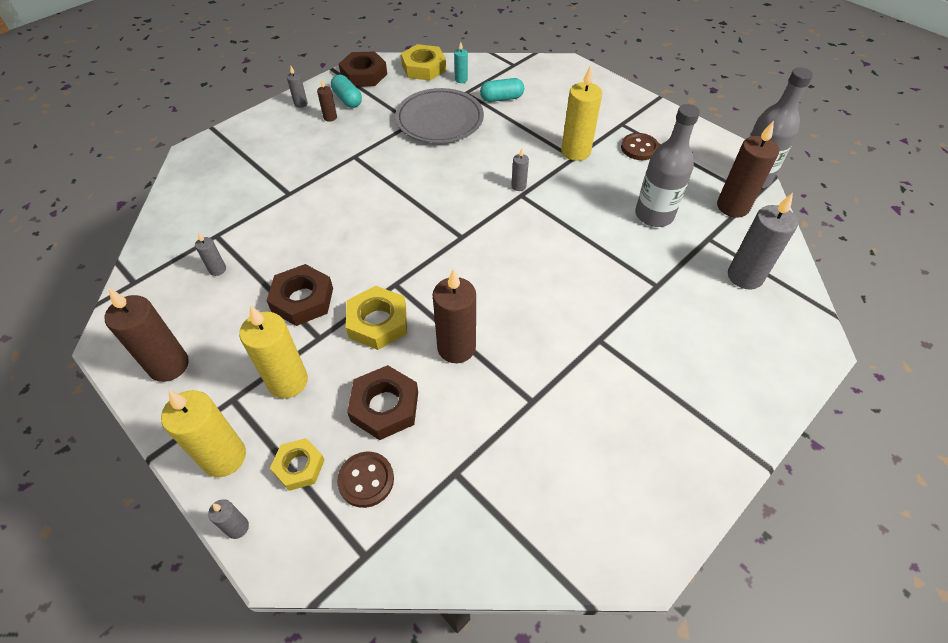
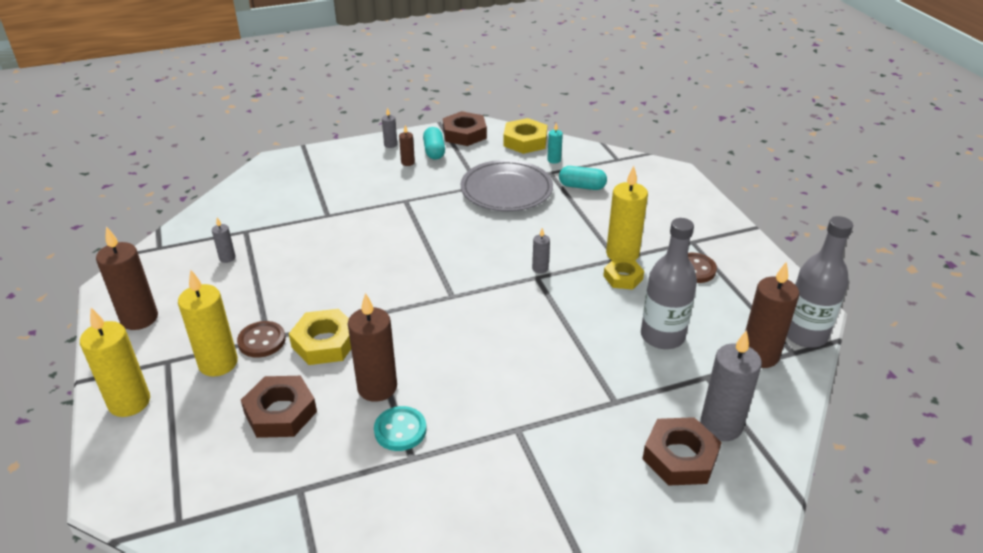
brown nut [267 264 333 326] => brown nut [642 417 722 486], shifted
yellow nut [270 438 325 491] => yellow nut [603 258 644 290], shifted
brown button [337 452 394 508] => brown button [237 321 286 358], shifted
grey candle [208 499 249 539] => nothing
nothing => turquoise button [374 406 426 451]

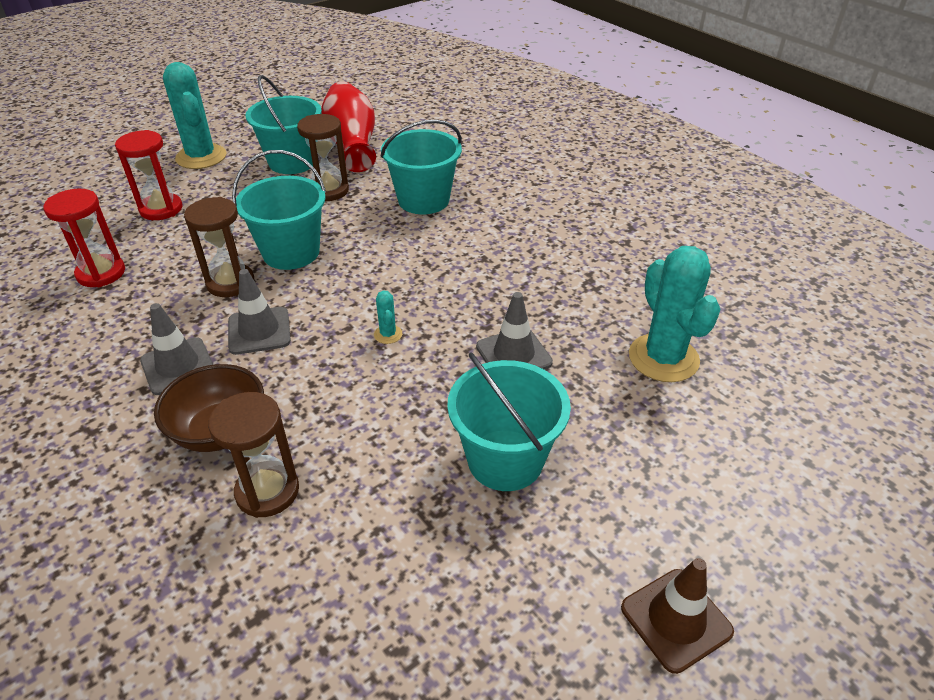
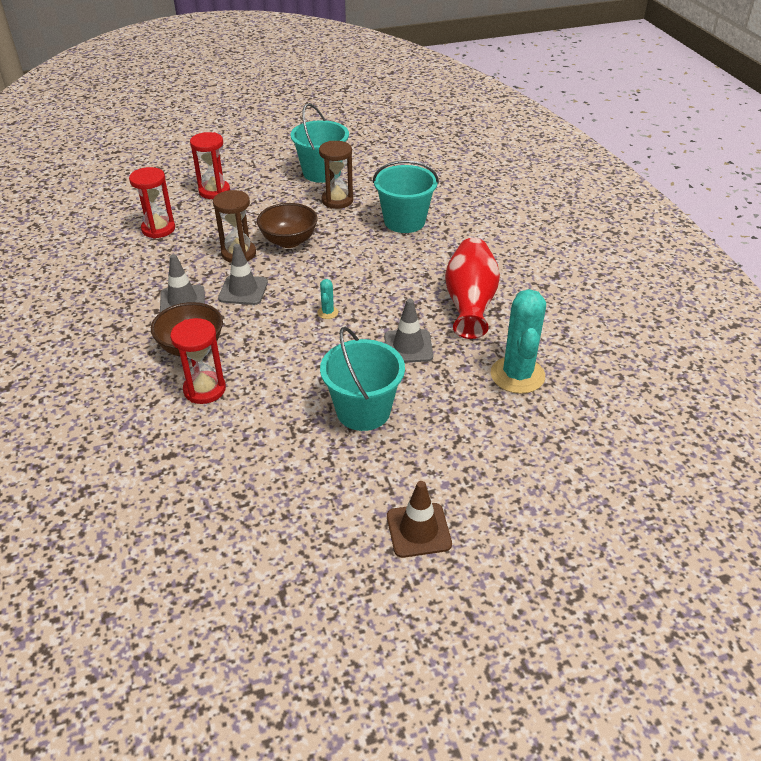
turquoise cactus [163 62 227 169] => nothing
red vase [321 81 376 172] => red vase [445 238 500 339], shifted
turquoise bucket [232 150 326 270] => brown bowl [257 203 318 248]
brown hourglass [208 392 299 518] => red hourglass [170 318 226 404]

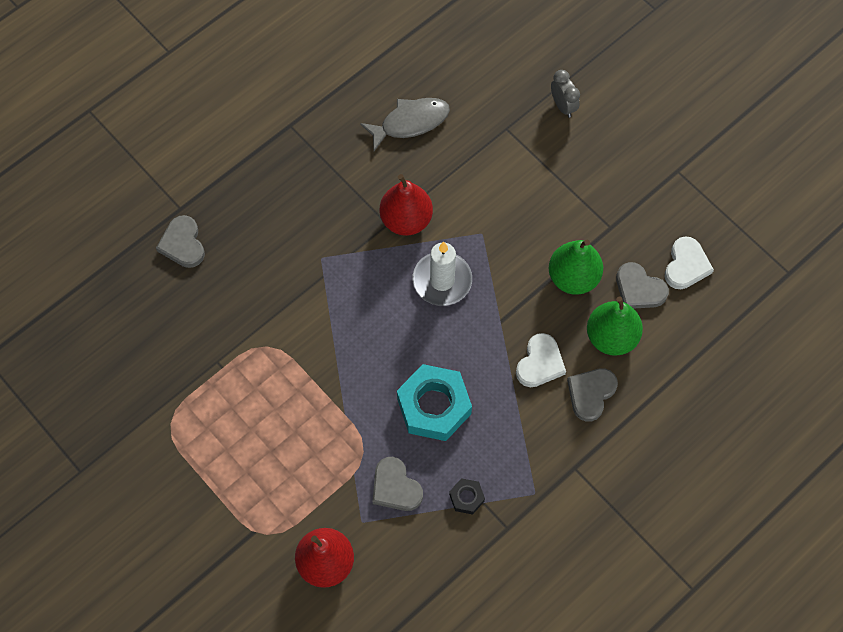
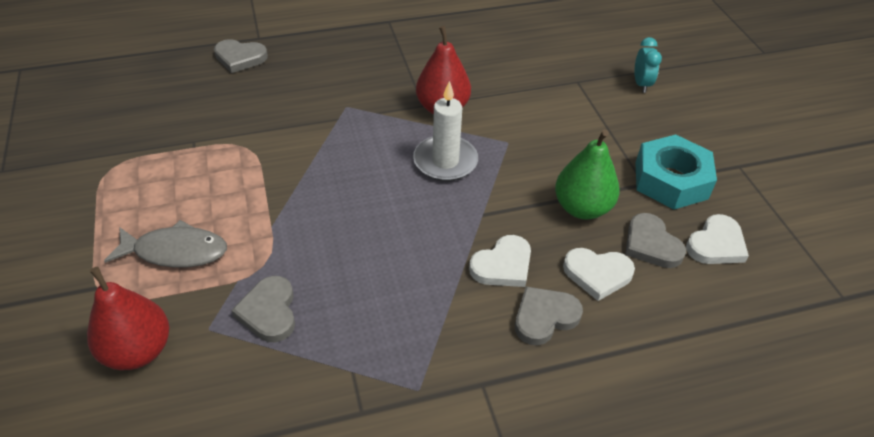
grey clock [551 70 580 118] => turquoise clock [635 37 662 93]
grey fish [360 98 450 151] => grey fish [104 220 227 268], shifted
grey heart [156 215 205 268] => grey heart [214 39 268 73], 90 degrees counterclockwise
green pear [587 296 643 356] => white heart [563 248 635 301]
turquoise nut [397 364 472 441] => turquoise nut [635 134 717 210], shifted
black nut [449 478 485 515] => nothing

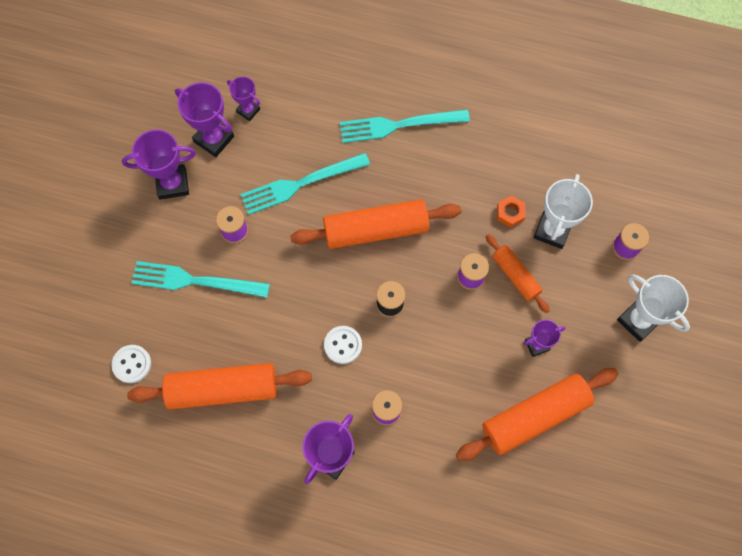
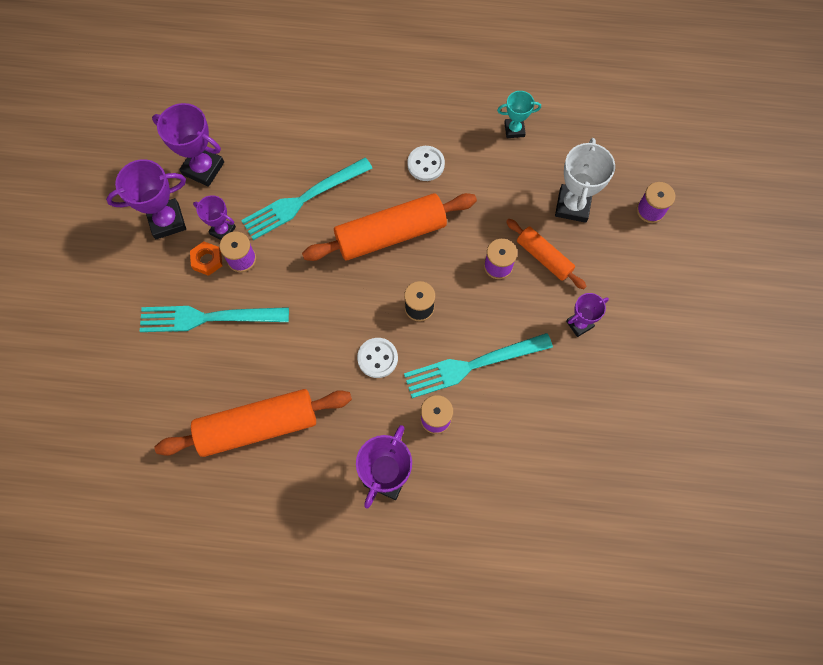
purple trophy [227 77 260 121] => purple trophy [193 195 236 240], shifted
turquoise fork [340 109 470 143] => turquoise fork [404 333 553 398], shifted
orange nut [497 195 526 227] => orange nut [190 241 222 276], shifted
white trophy [617 274 690 342] => nothing
white button [112 345 151 383] => white button [407 146 445 181], shifted
orange rolling pin [456 368 619 461] => nothing
nothing => turquoise trophy [497 91 541 138]

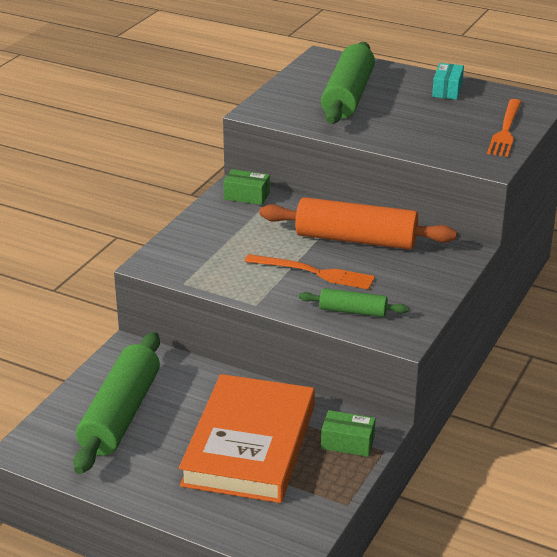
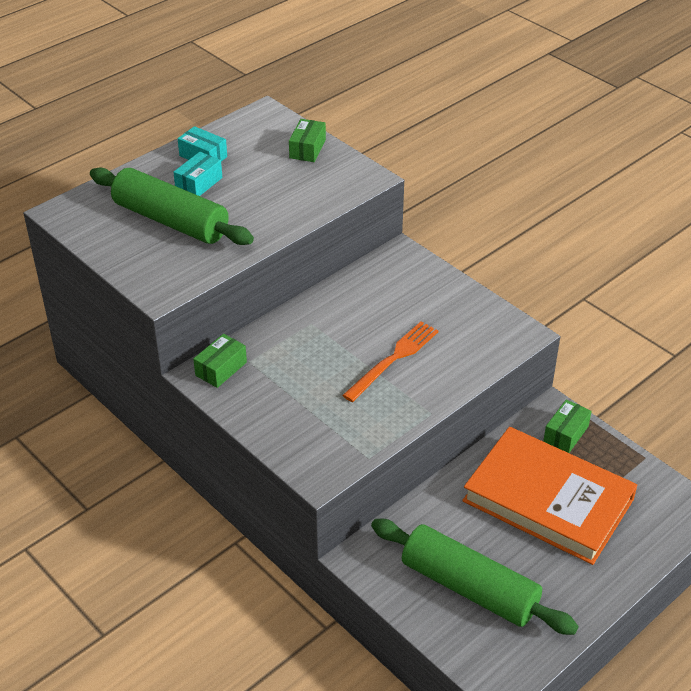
orange fork [487 99 521 157] => green box [289 119 326 162]
orange rolling pin [259 197 457 250] => nothing
green rolling pin [299 288 409 317] => nothing
nothing => turquoise box [173 152 222 196]

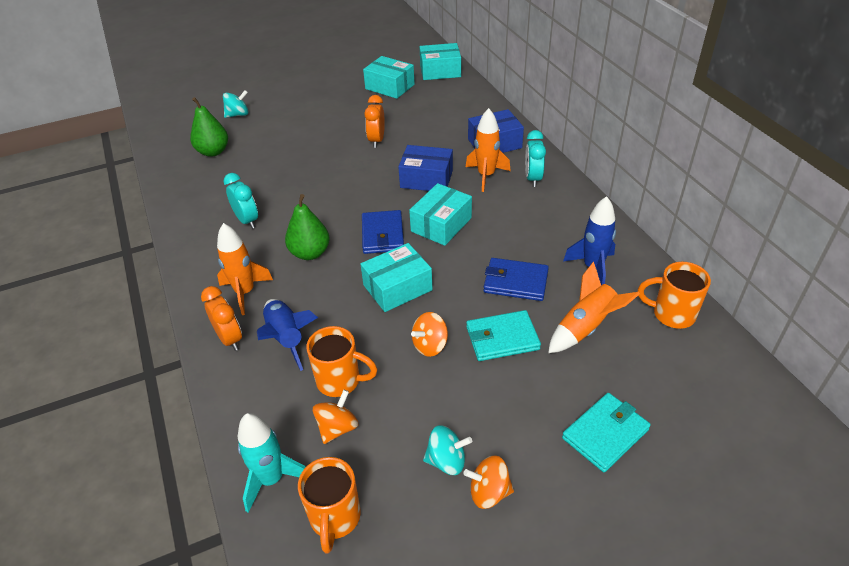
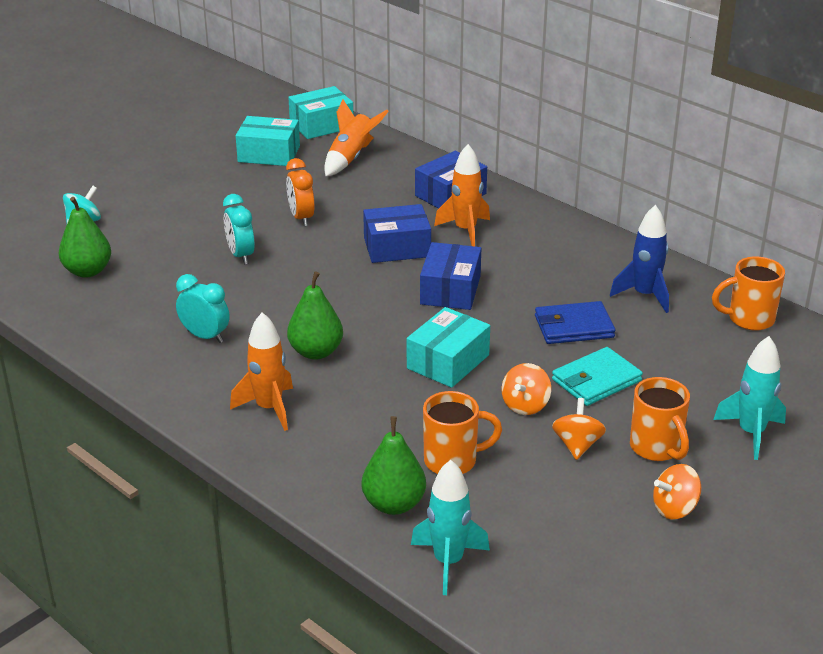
turquoise clock [525 130 546 187] => turquoise clock [223 194 255 264], shifted
turquoise box [409 183 472 246] => blue box [420 242 481 310]
blue wallet [362 210 404 254] => nothing
orange rocket [548 262 640 353] => orange rocket [324 100 389 176], shifted
orange clock [201 286 242 351] => nothing
blue rocket [257 299 318 371] => nothing
orange spinning top [313 390 358 444] => orange spinning top [552 398 606 460], shifted
turquoise wallet [562 393 651 472] => turquoise rocket [713 336 786 460]
turquoise spinning top [423 425 472 475] => nothing
orange mug [298 457 361 553] => orange mug [630 377 690 461], shifted
nothing => green pear [362 416 426 515]

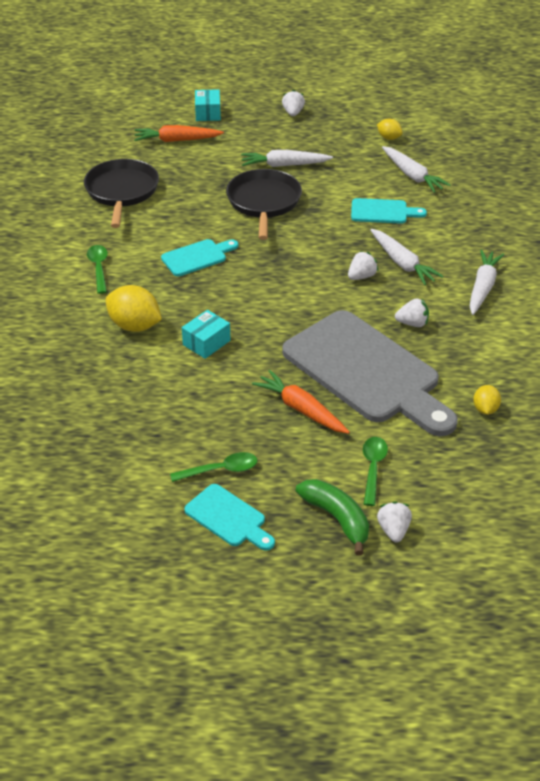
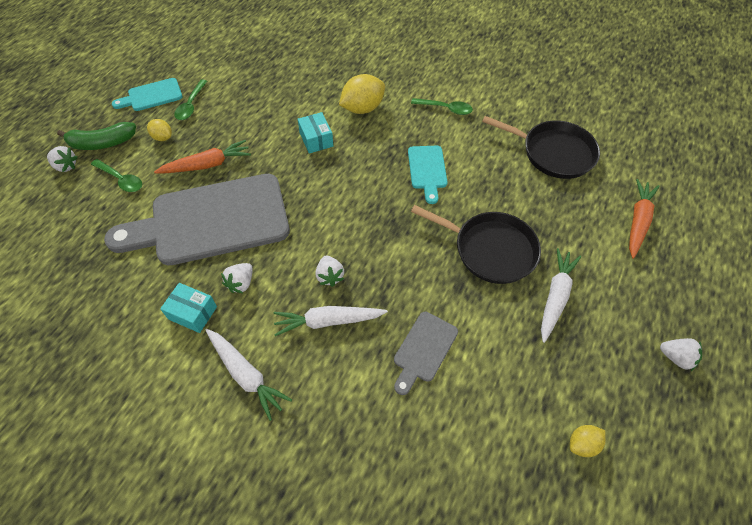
turquoise box [195 89 221 121] => turquoise box [160 283 217 333], shifted
white carrot [382 146 451 193] => nothing
turquoise cutting board [351 198 427 224] => grey cutting board [394 312 458 395]
yellow lemon [473 385 501 415] => yellow lemon [147 119 172 141], shifted

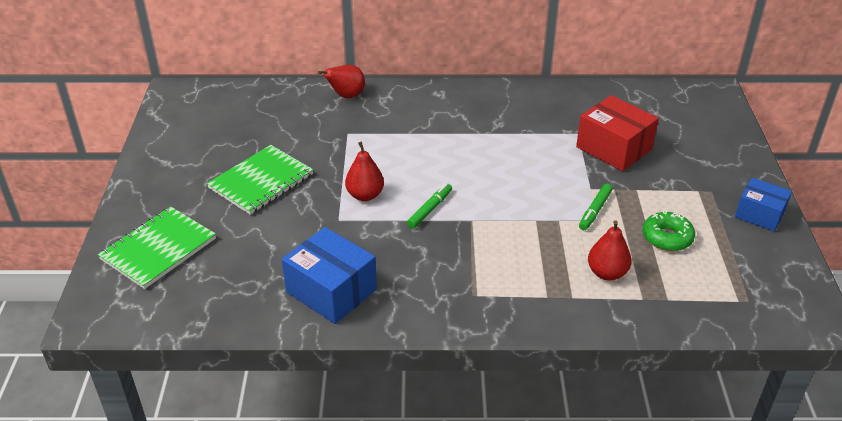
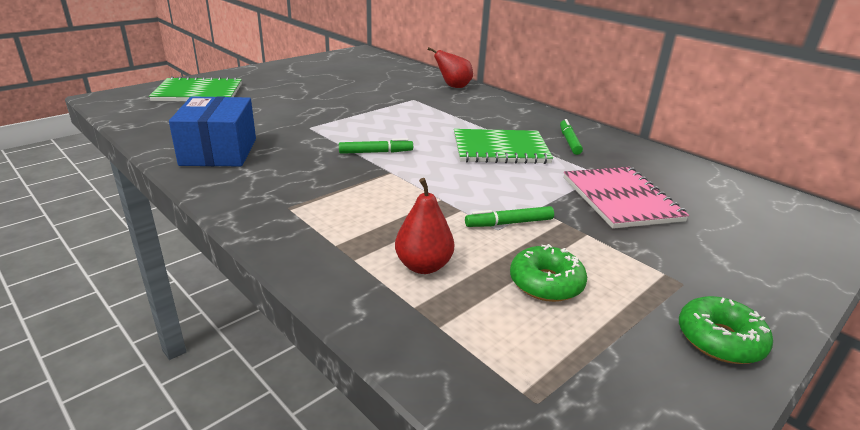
red box [576 95 659 171] => pink notebook [564 167 689 229]
red pear [345 142 384 201] => nothing
green notebook [207 145 313 215] => green notebook [454 129 553 164], shifted
blue box [735 178 792 232] => green donut [679 296 773 364]
nothing => green marker [560 119 583 155]

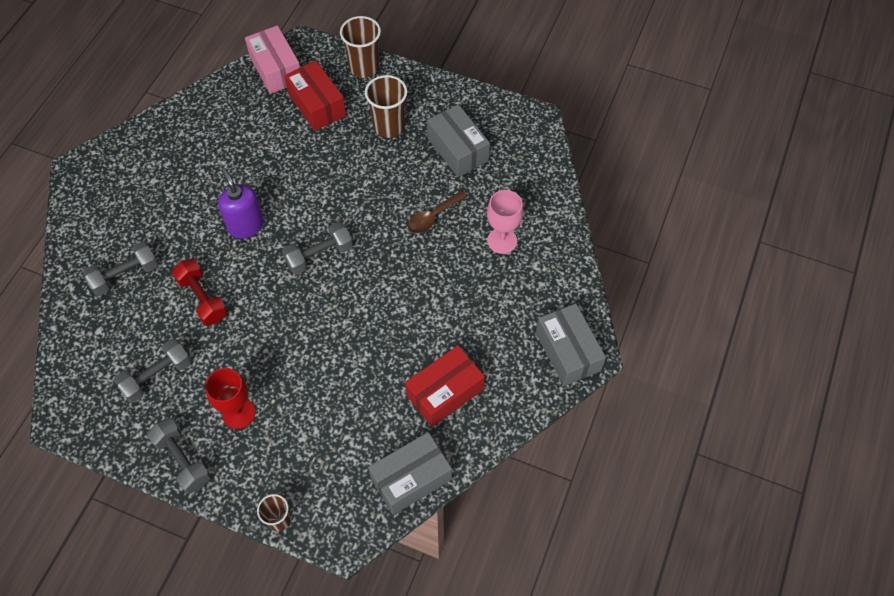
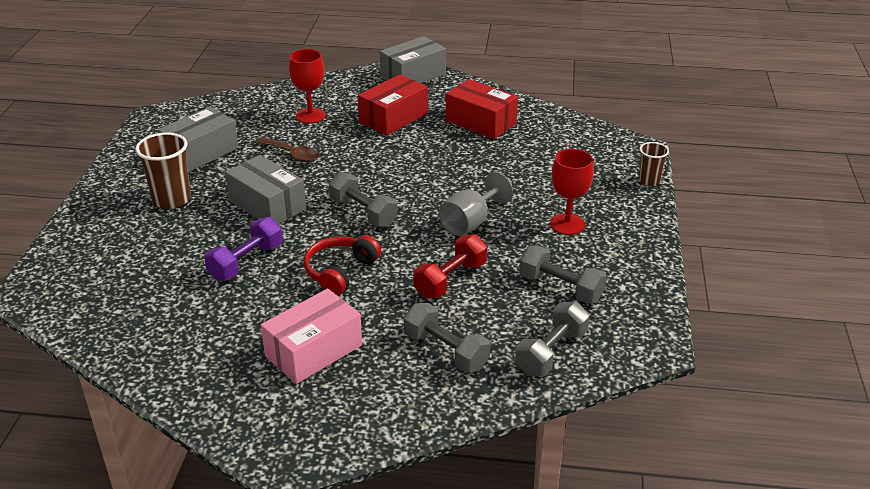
brown cup [340 16 381 78] => nothing
pink box [245 25 300 94] => pink box [261 289 362 384], shifted
red box [284 61 346 131] => red box [358 75 428 136], shifted
purple soap dispenser [218 168 264 239] => red headphones [304 235 381 296]
pink goblet [487 190 523 254] => red goblet [289 49 325 124]
grey dumbbell [147 418 211 494] => grey dumbbell [515 301 590 376], shifted
grey box [368 432 452 515] => grey box [225 155 306 225], shifted
nothing => grey goblet [439 172 513 236]
nothing => purple dumbbell [204 217 283 281]

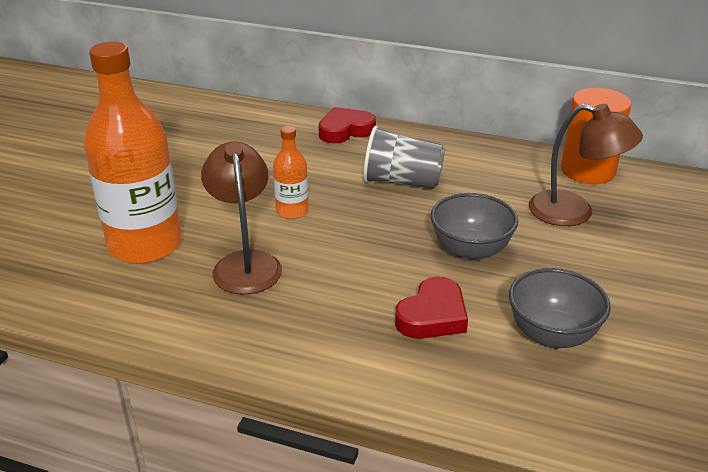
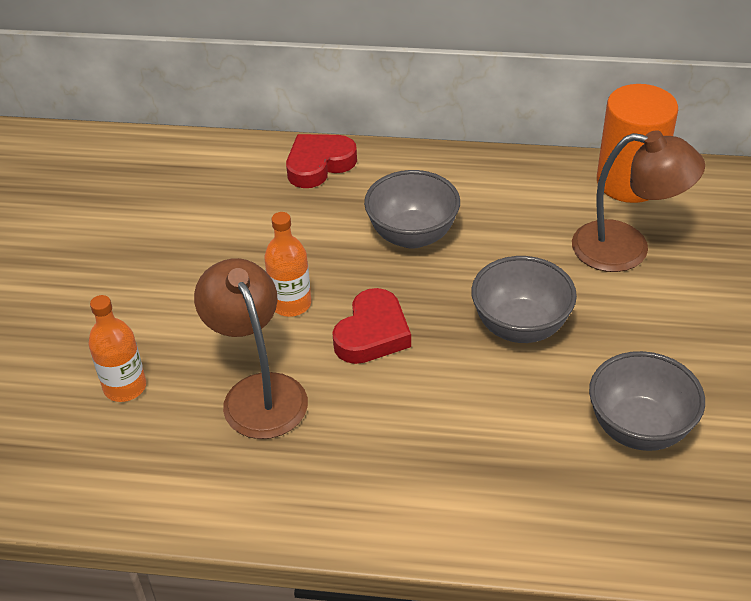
orange bottle [84 42 182 264] => orange bottle [89 295 146 402], x0.47
grey cup [363 126 445 189] => grey bowl [364 170 460 249]
red heart [395 276 468 339] => red heart [332 288 411 364], shifted

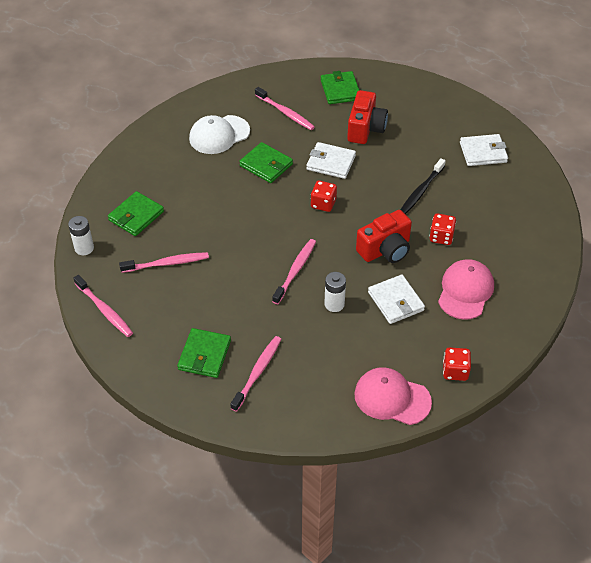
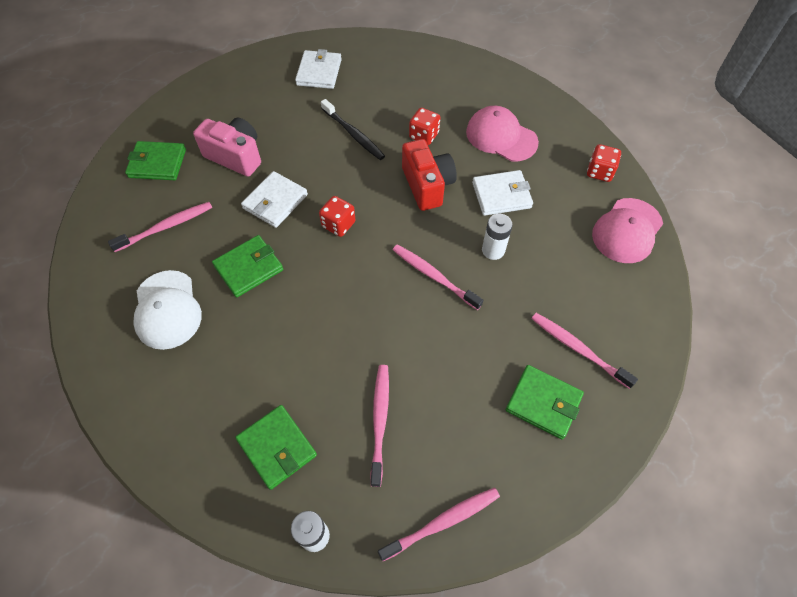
red camera [347 90 388 144] => pink camera [193 118 261 177]

